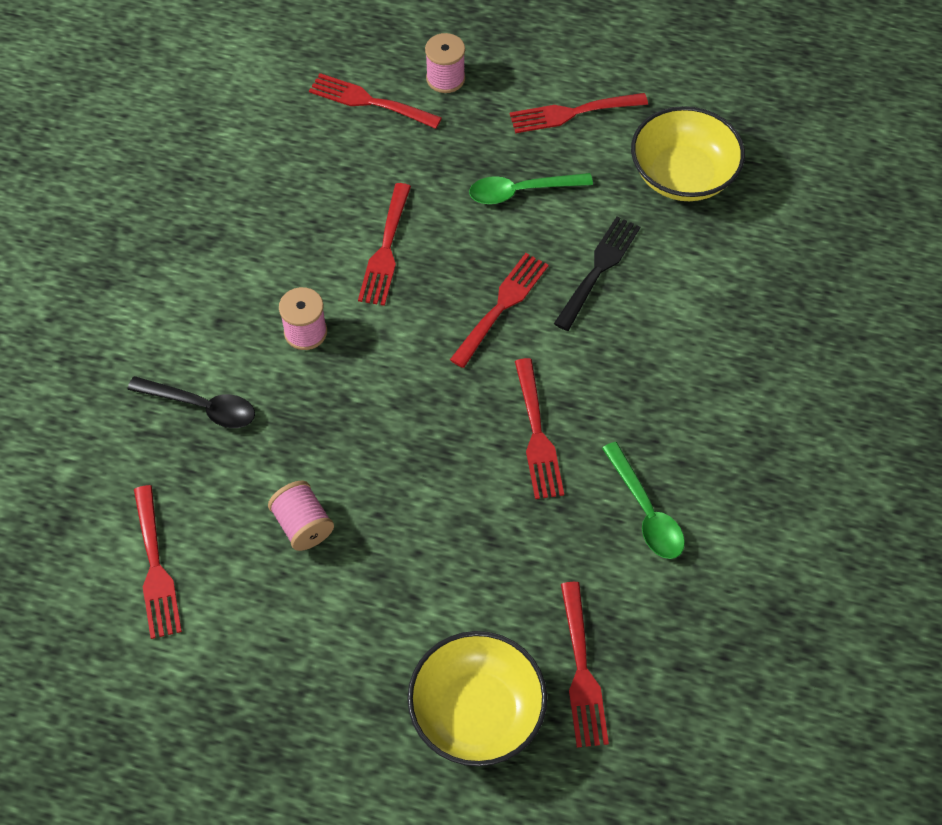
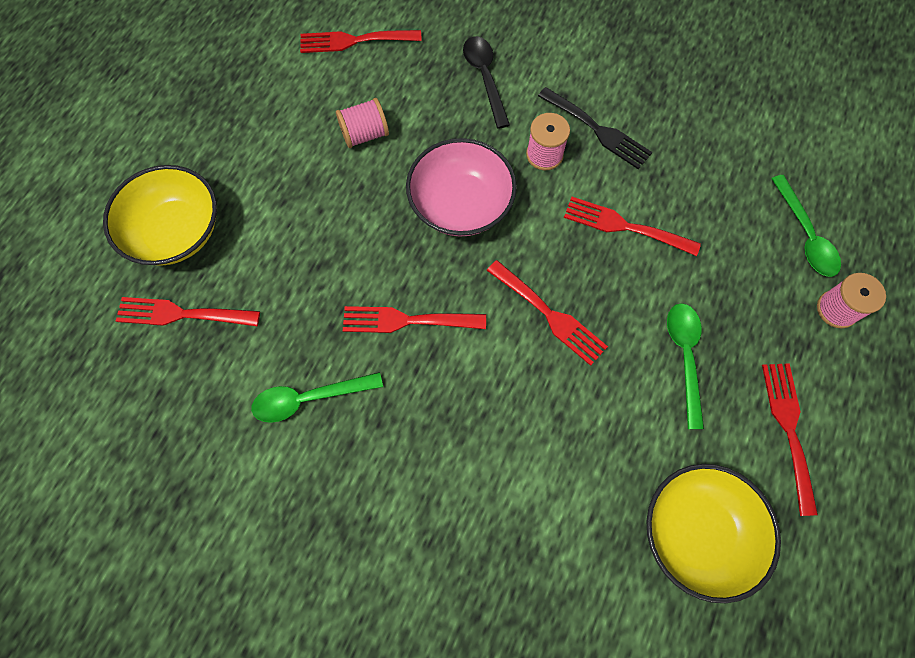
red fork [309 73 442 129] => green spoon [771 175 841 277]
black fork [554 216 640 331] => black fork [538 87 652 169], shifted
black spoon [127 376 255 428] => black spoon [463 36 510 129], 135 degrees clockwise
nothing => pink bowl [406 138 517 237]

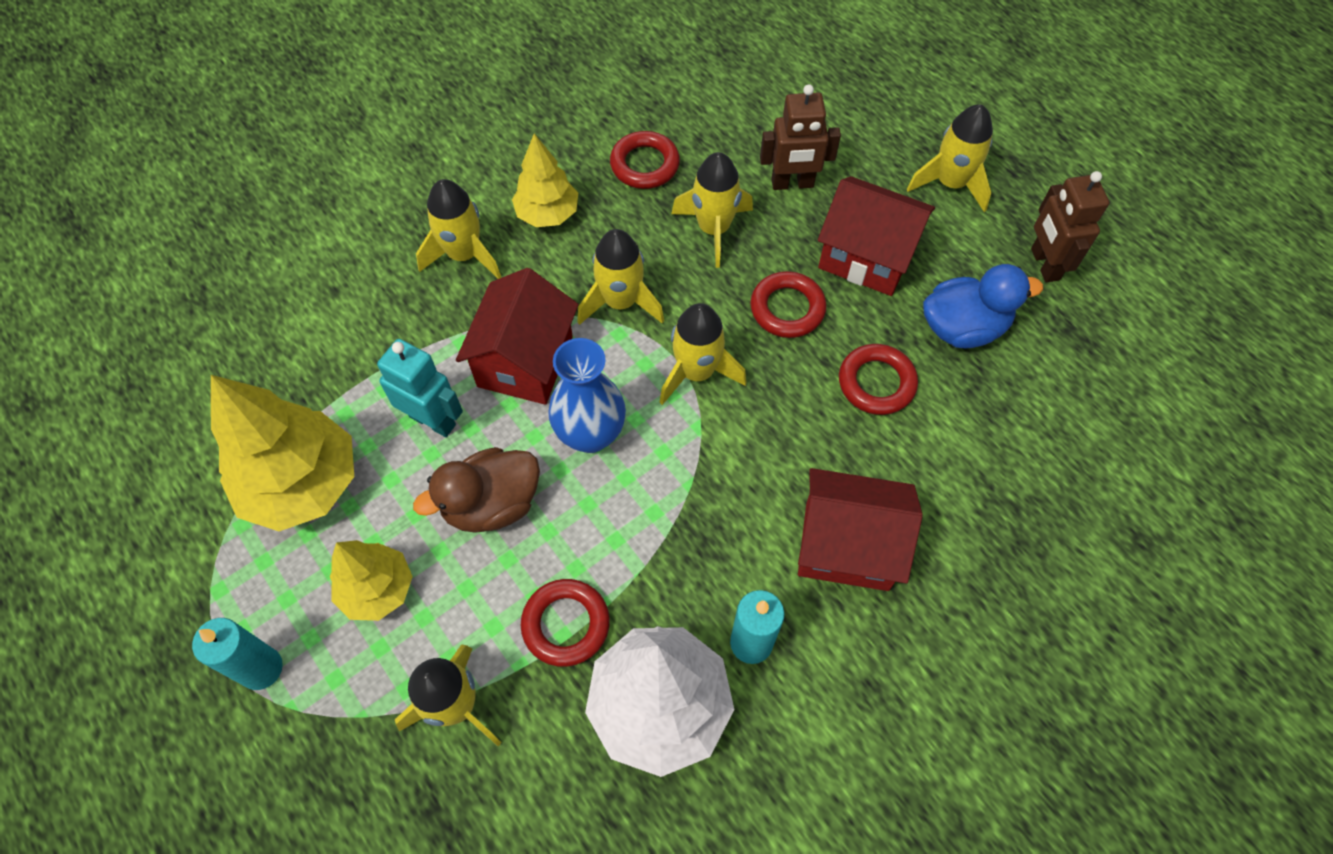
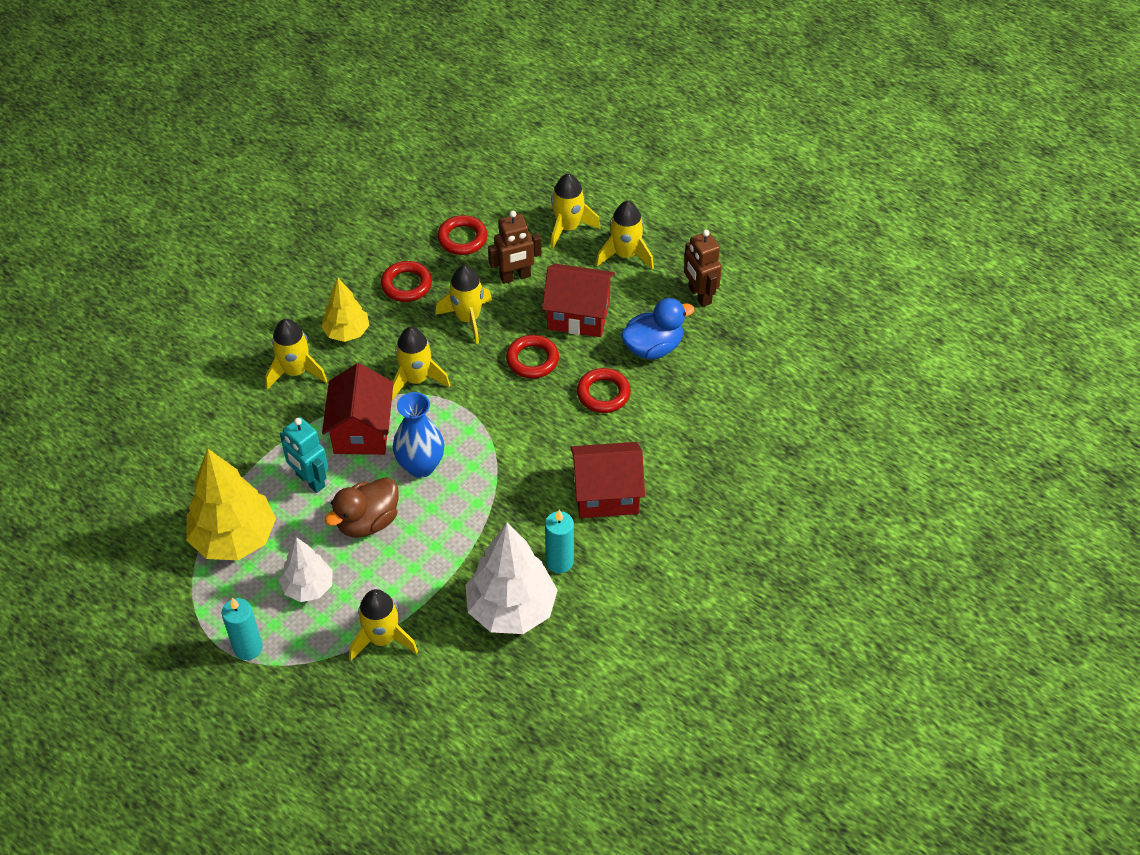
yellow rocket [660 303 747 405] => yellow rocket [551 174 600 249], shifted
turquoise robot [377 339 463 437] => turquoise robot [280 417 328 493], 150 degrees counterclockwise
yellow tree [330 540 413 621] => white tree [279 537 333 602]
red ring [521 579 610 667] => red ring [437 215 487 255], shifted

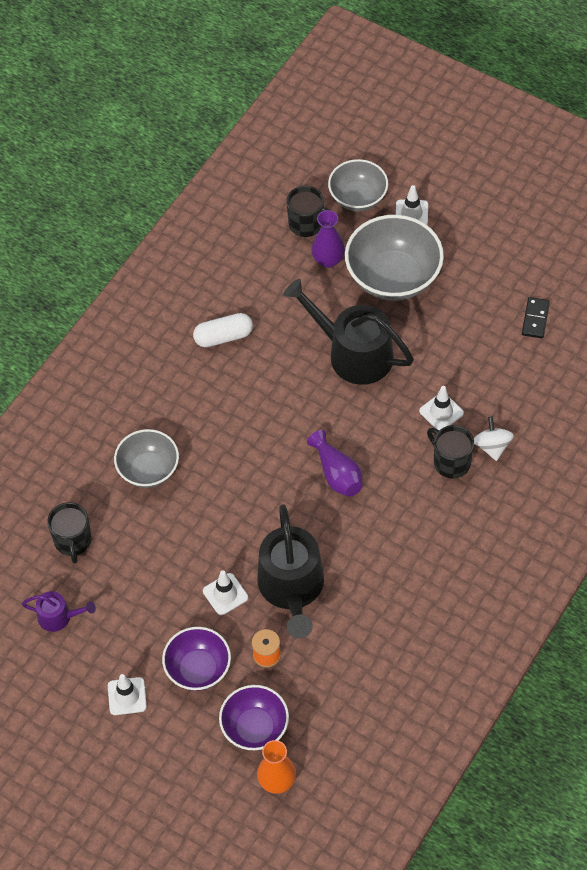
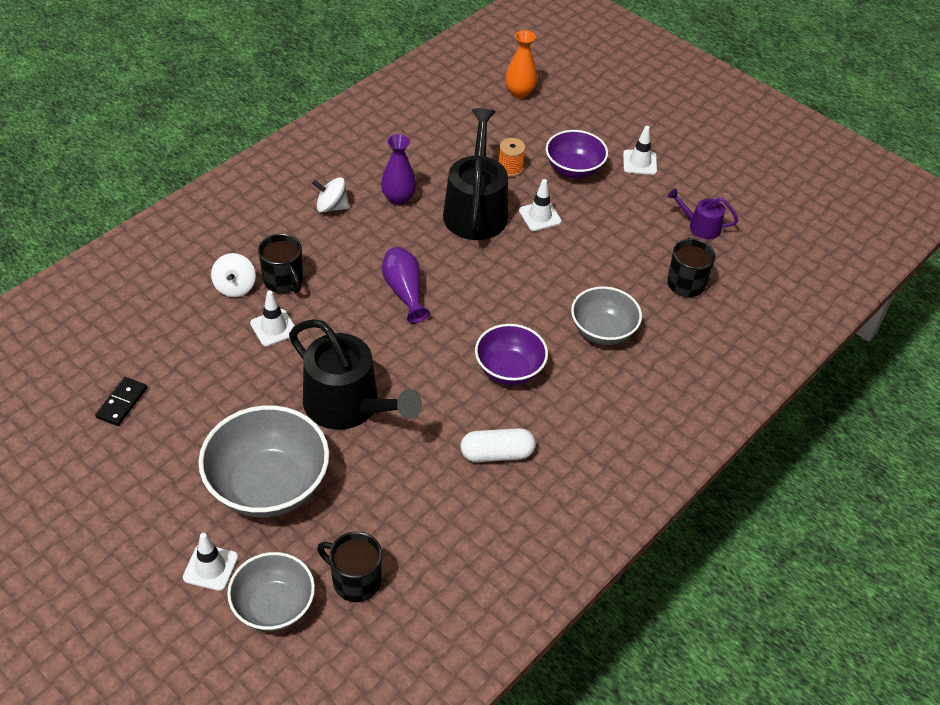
purple vase [311 210 345 268] => purple vase [381 134 417 205], shifted
purple bowl [219 685 289 751] => purple bowl [475 324 548 385], shifted
nothing => white spinning top [312 177 349 212]

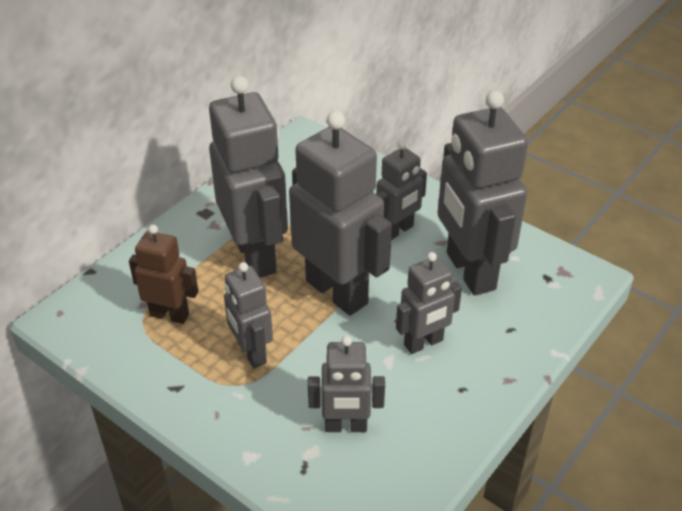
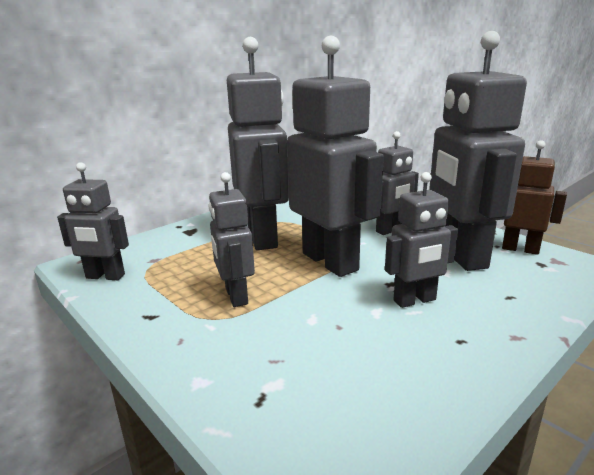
brown robot [129 225 198 324] => brown robot [502 140 567 255], shifted
grey robot [308 336 385 432] => grey robot [57 162 129 280], shifted

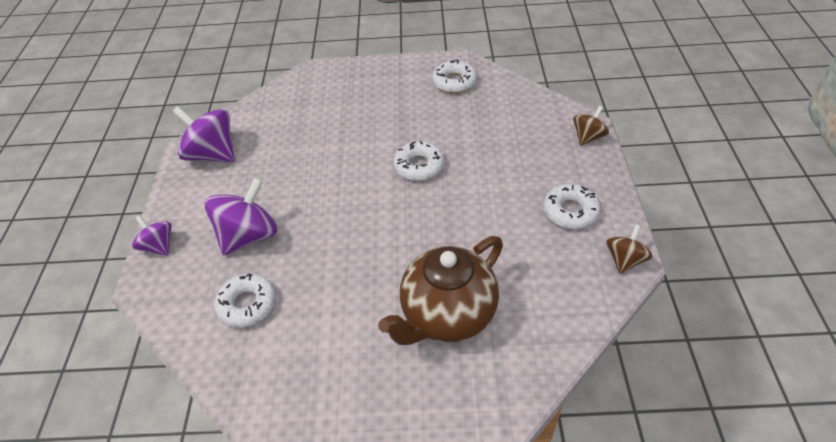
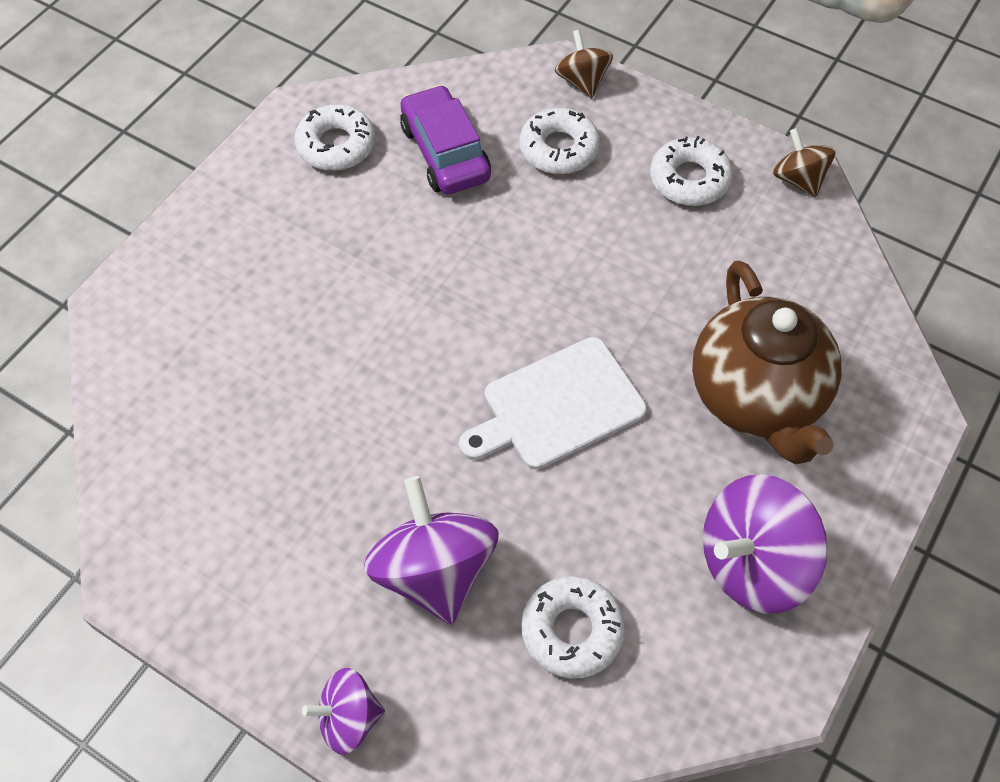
purple spinning top [172 106 235 162] => purple spinning top [703 474 828 614], shifted
white donut [393 141 444 181] => white donut [520 108 600 174], shifted
nothing => purple car [400 85 491 194]
nothing => white cutting board [459 337 647 470]

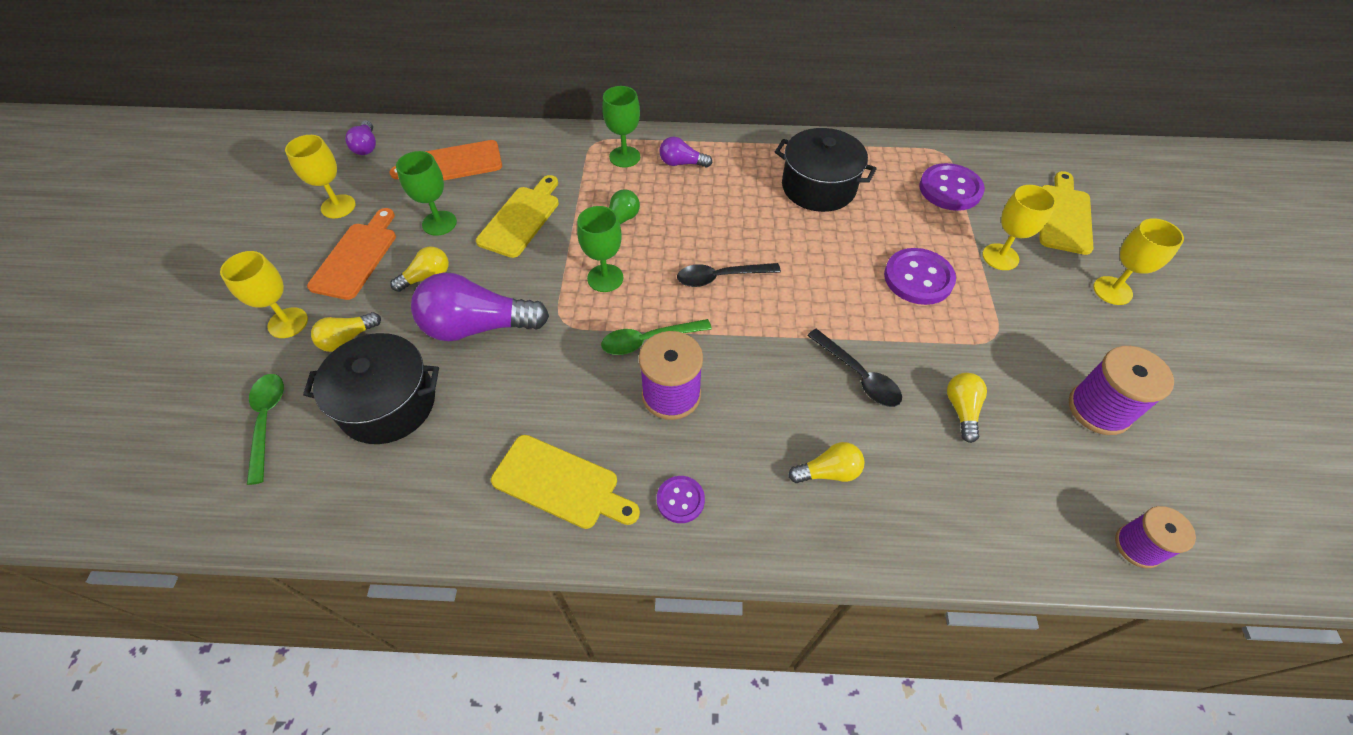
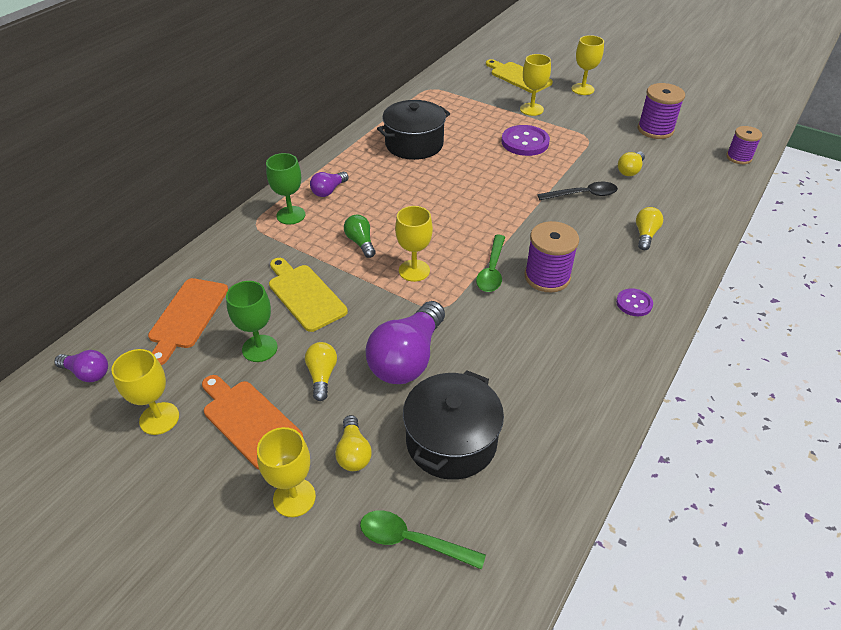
purple button [919 163 985 211] => nothing
green goblet [577 206 623 292] => yellow goblet [395 206 433 282]
black spoon [677 263 781 287] => nothing
yellow light bulb [947 373 987 443] => yellow light bulb [618 151 645 176], 90 degrees counterclockwise
yellow cutting board [491 435 640 529] => nothing

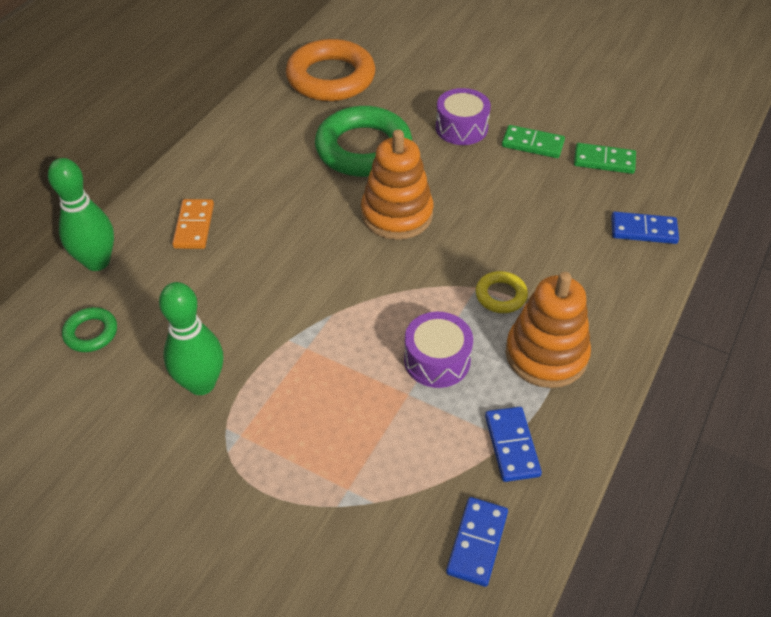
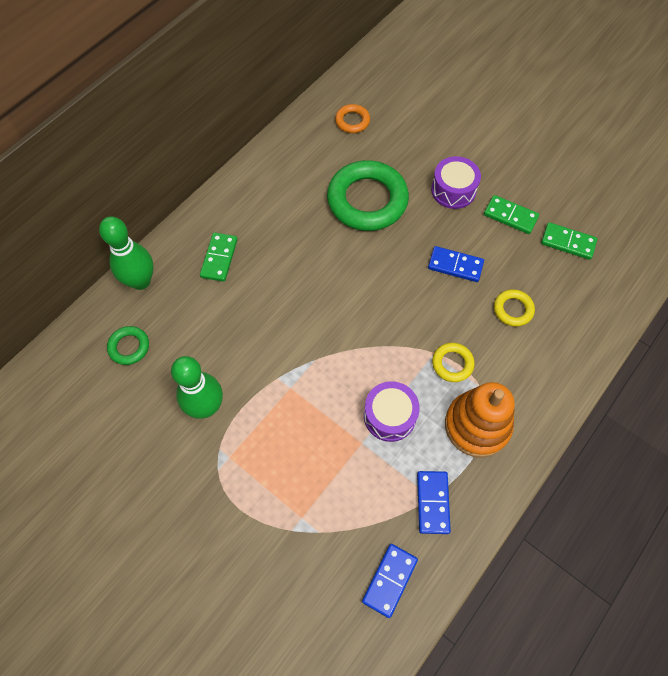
orange ring [286 39 375 101] => orange ring [335 104 370 133], x0.46
orange stacking toy [361 129 433 240] => nothing
orange domino [172 199 214 249] => green domino [200 232 238 282]
blue domino [611 212 679 244] => blue domino [428 246 484 282], shifted
nothing => yellow ring [494 289 535 327]

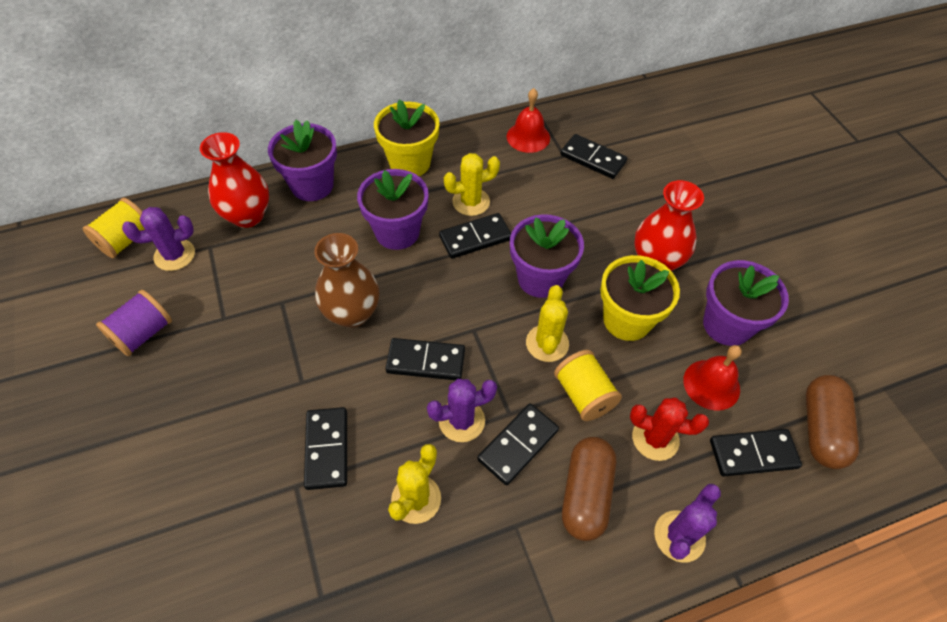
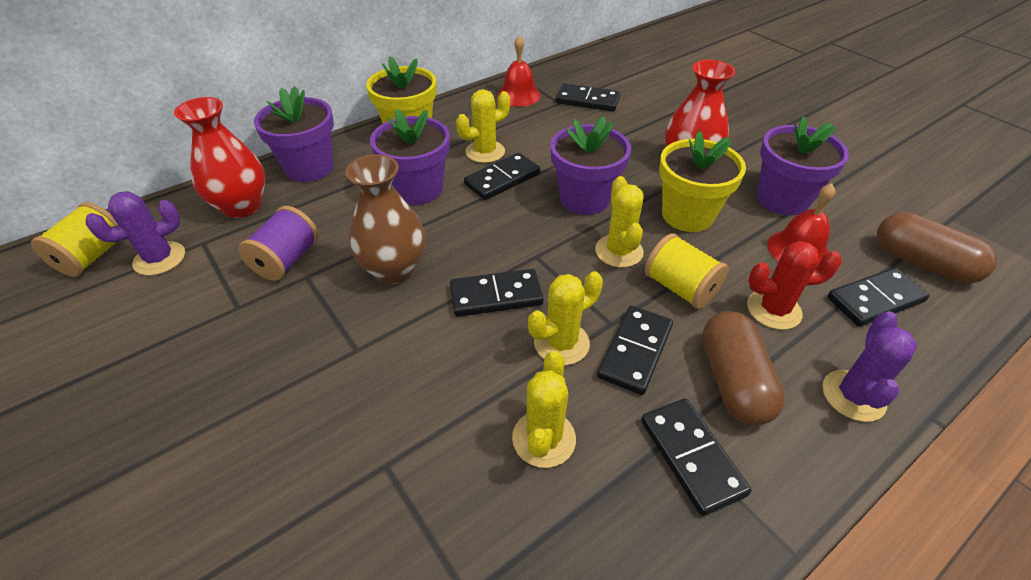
purple spool [96 290 172 356] => purple spool [238 206 318 281], shifted
brown capsule [806 375 859 469] => brown capsule [877 212 997 284], 45 degrees counterclockwise
purple cactus [427 379 497 442] => yellow cactus [528 271 603 365]
black domino [304 407 347 490] => black domino [641 399 751 516], shifted

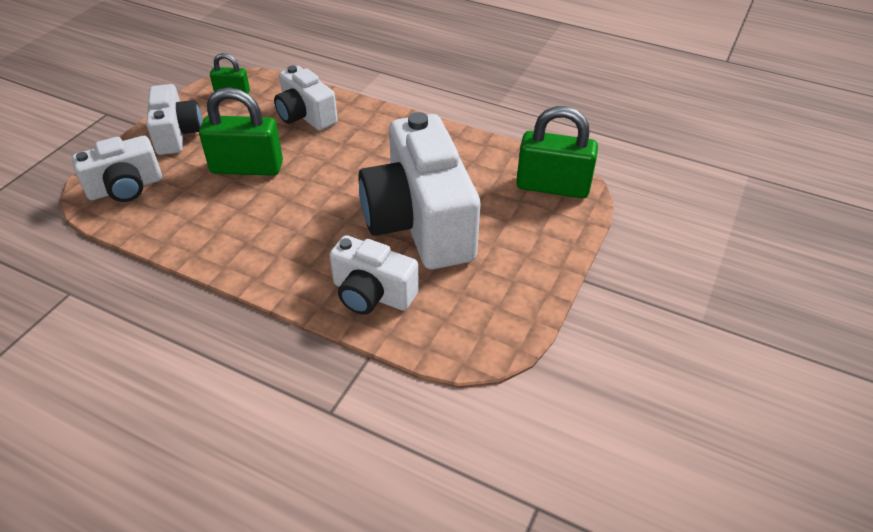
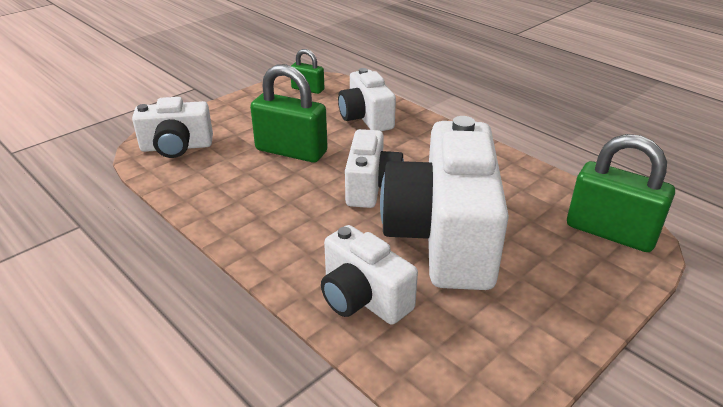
white camera [146 84 202 155] => white camera [345 129 404 208], shifted

